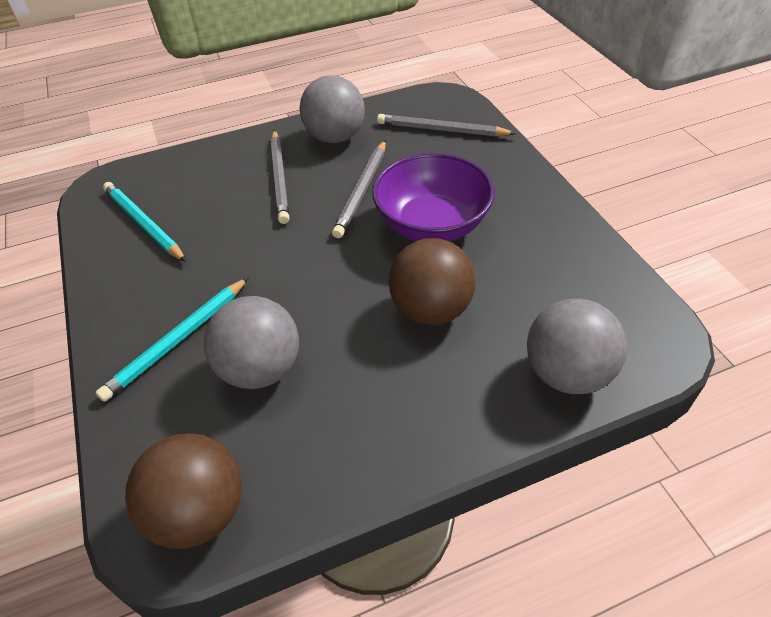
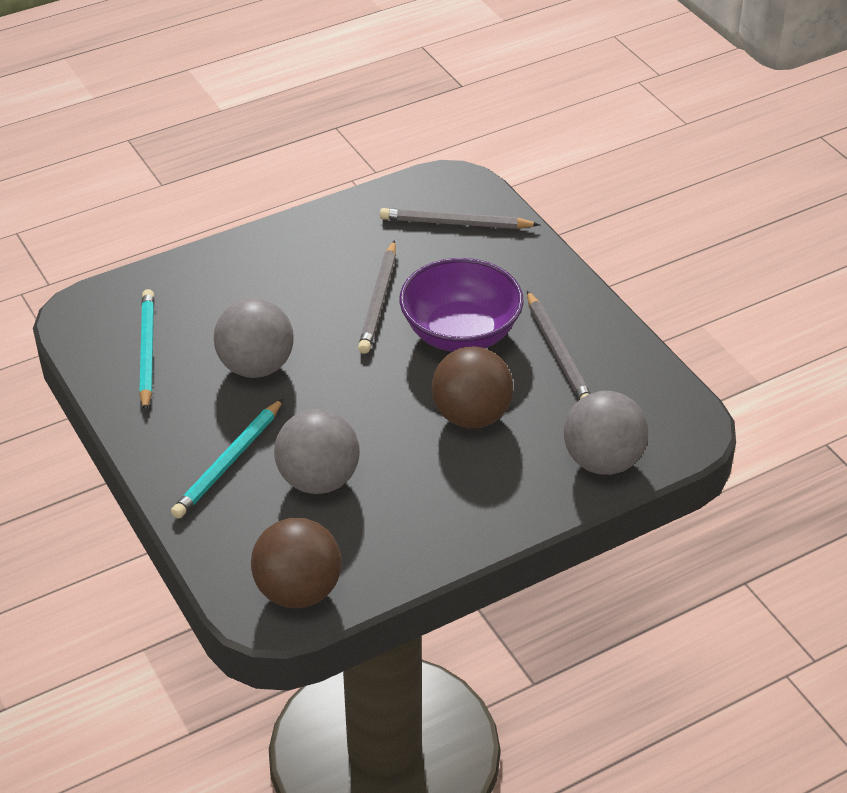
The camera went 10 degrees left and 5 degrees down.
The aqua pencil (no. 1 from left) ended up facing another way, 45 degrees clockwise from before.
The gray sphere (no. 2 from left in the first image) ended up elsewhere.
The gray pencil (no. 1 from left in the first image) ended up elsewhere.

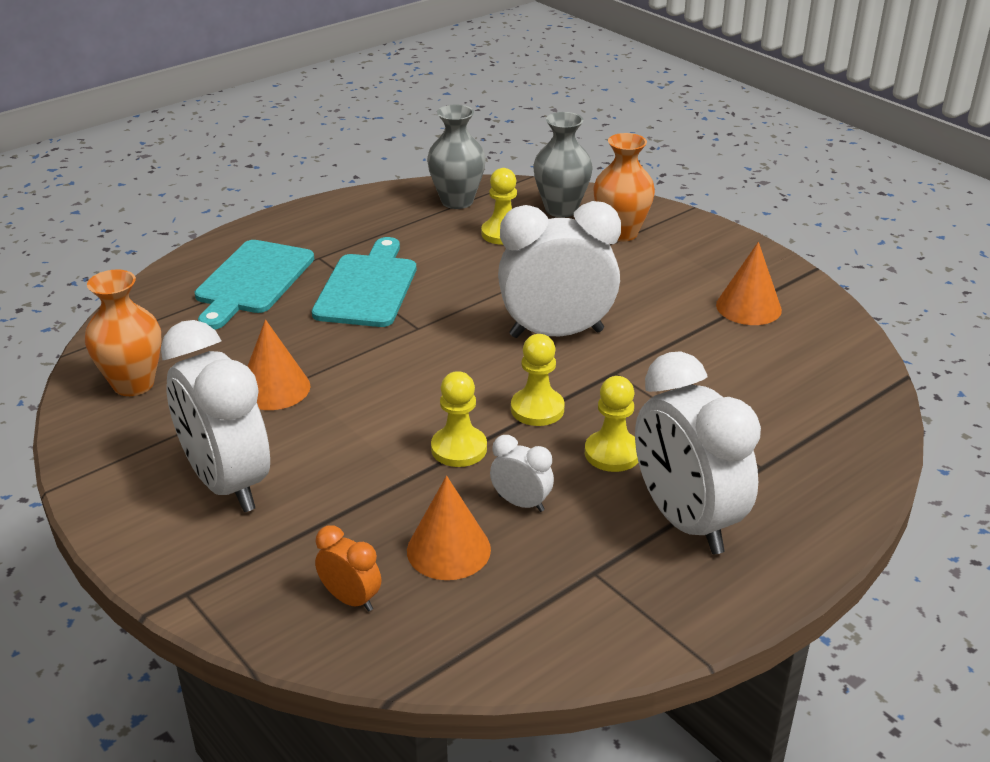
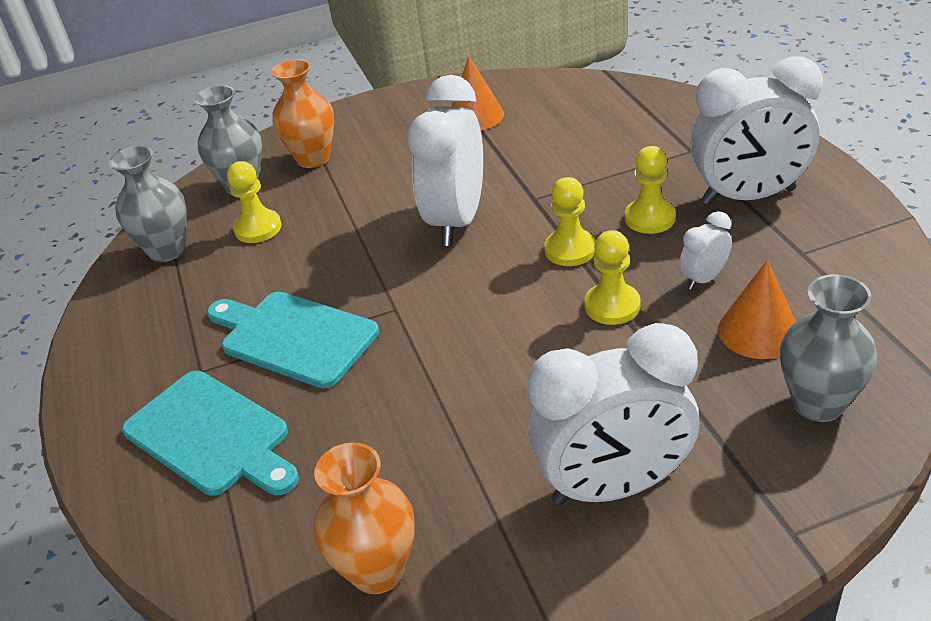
The camera went 65 degrees left and 5 degrees up.
Where the bright orange clock stood, the gray tall vase (no. 3 from left) came to stand.
The second view lost the bright orange solid cone (no. 1 from left).

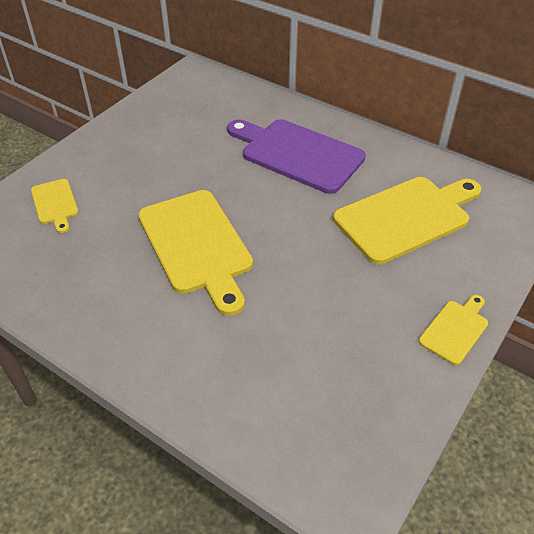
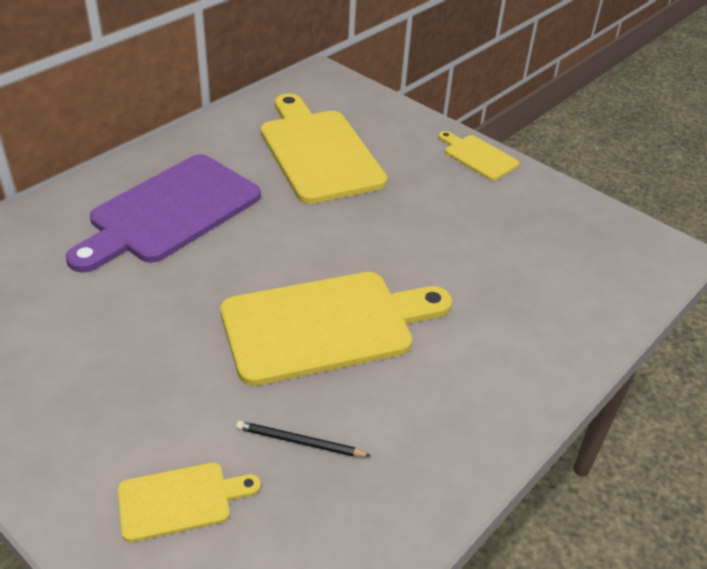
The camera went 85 degrees left and 5 degrees down.
The second view gained the black pencil.

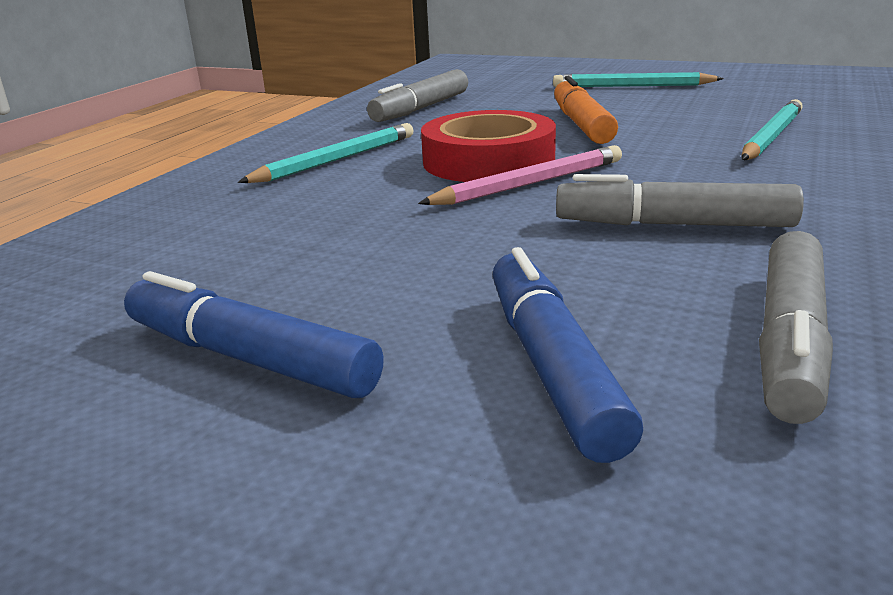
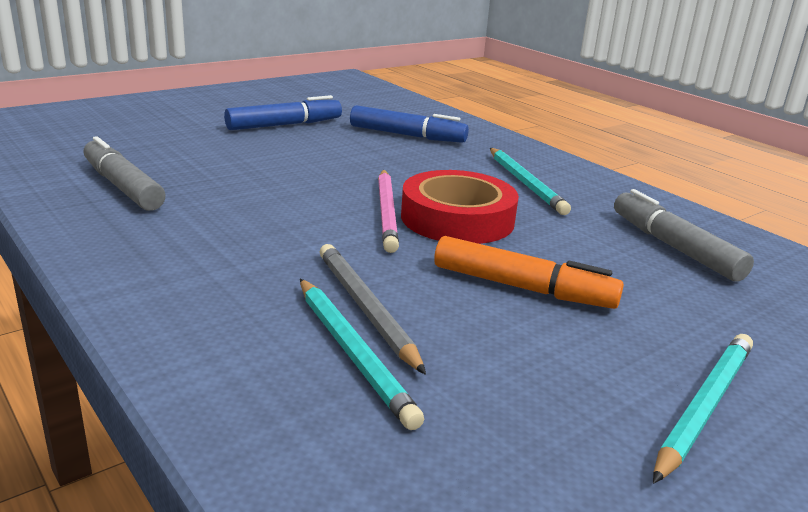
The camera went 115 degrees right and 0 degrees up.
The second view gained the gray pencil.
The cobalt felt pen (no. 2 from left) ended up elsewhere.
The second view lost the gray felt pen (no. 2 from left).

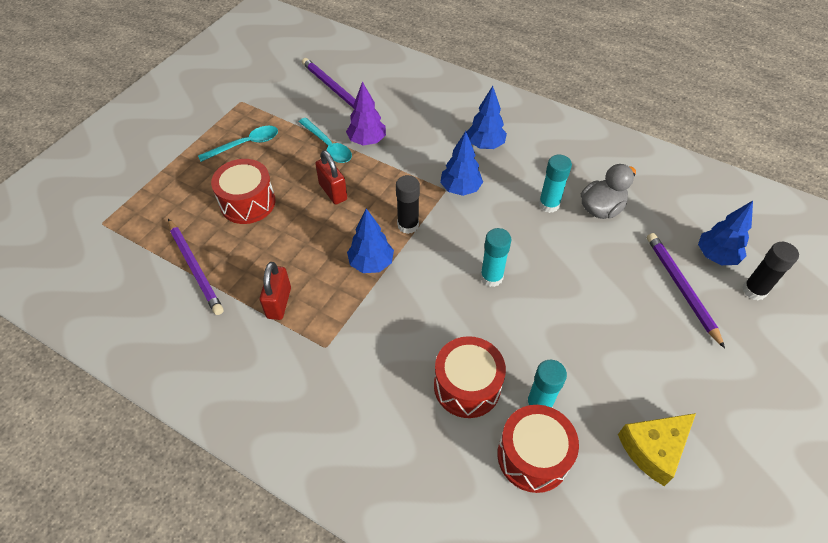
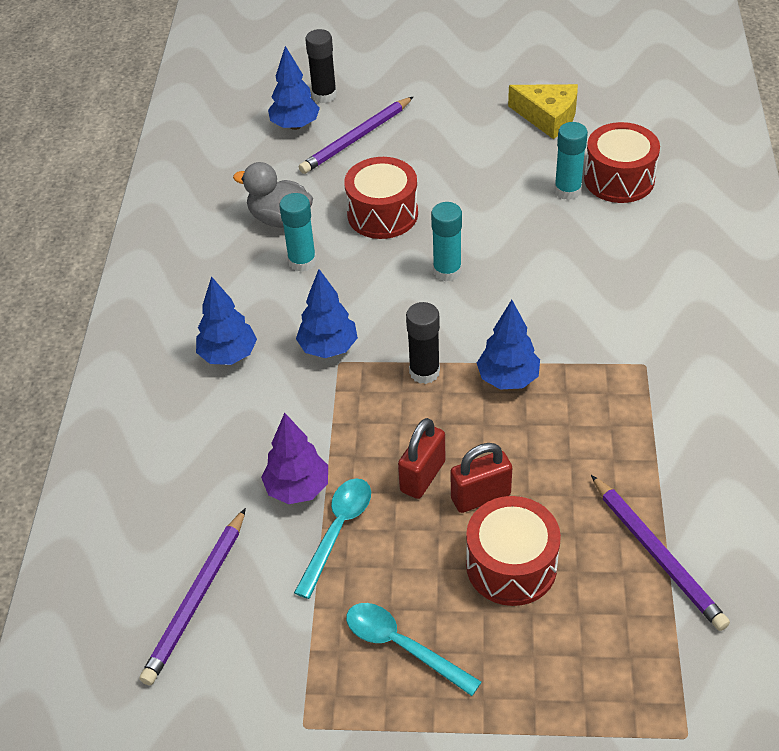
The camera went 115 degrees left and 5 degrees down.
The scarlet snare drum (no. 2 from left in the first image) ended up elsewhere.
The scarlet small lock (no. 1 from left in the first image) ended up elsewhere.
The royal purple pencil (no. 1 from left in the first image) ended up facing another way, 120 degrees clockwise from before.

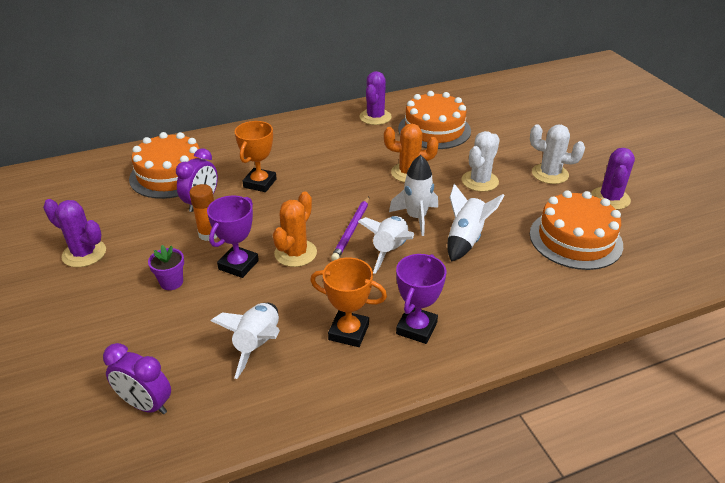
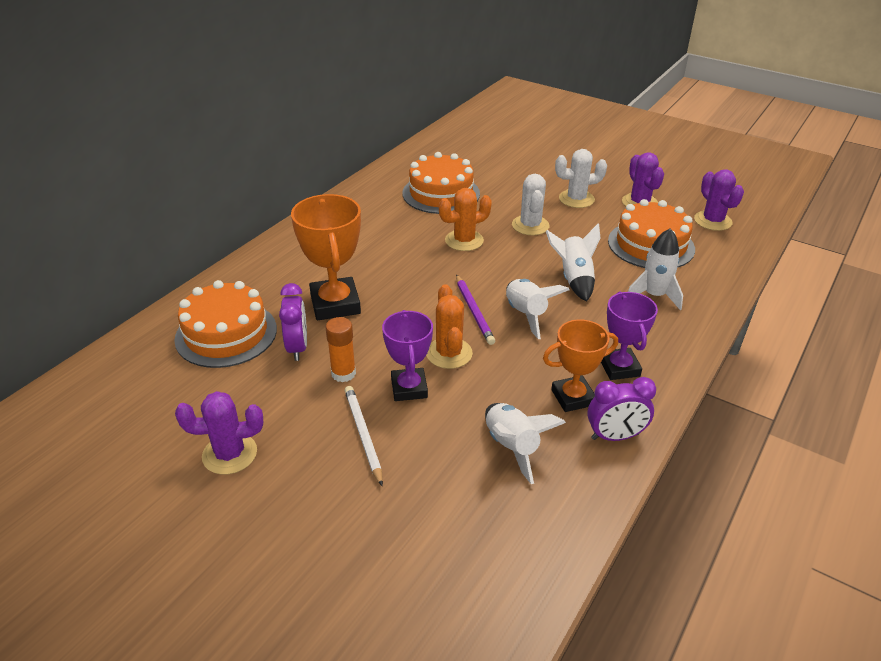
The camera went 35 degrees left and 0 degrees up.
The size of the bright orange award cup (no. 1 from left) changed by a factor of 1.51.
Where the royal purple flower pot stood, the pure white pencil came to stand.
The royal purple clock (no. 1 from left in the first image) ended up elsewhere.
The pure white spaceship (no. 3 from left in the first image) ended up elsewhere.
The royal purple cactus (no. 2 from left in the first image) ended up elsewhere.

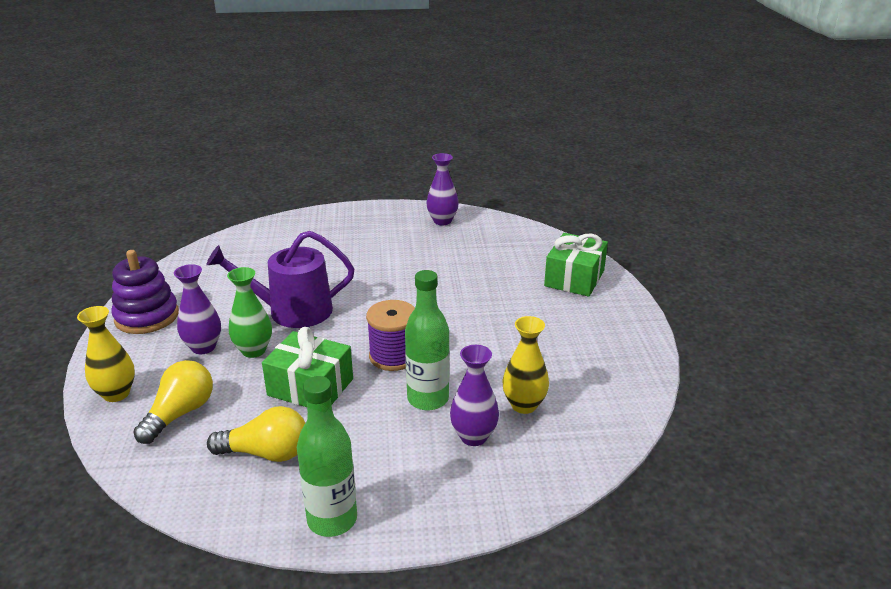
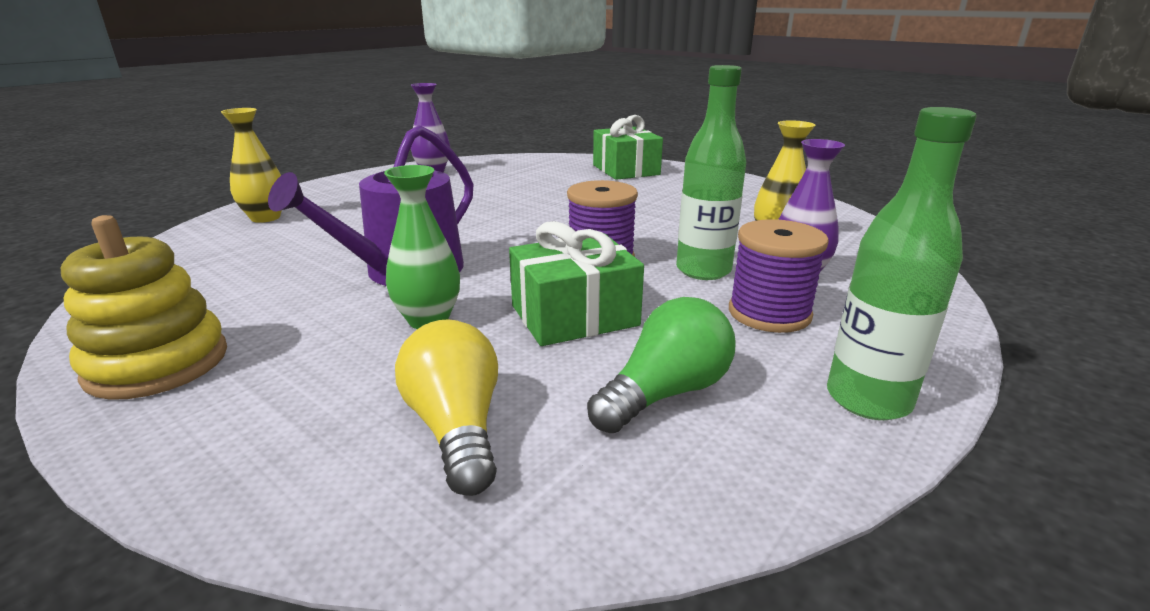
The camera went 45 degrees left and 5 degrees down.
What was the royal purple stacking toy turned into the golden stacking toy.
The golden tall vase (no. 1 from left) ended up elsewhere.
What was the golden light bulb (no. 2 from left) turned into the green light bulb.
The second view gained the royal purple reel of thread (no. 2 from left).
The second view lost the royal purple tall vase (no. 1 from left).

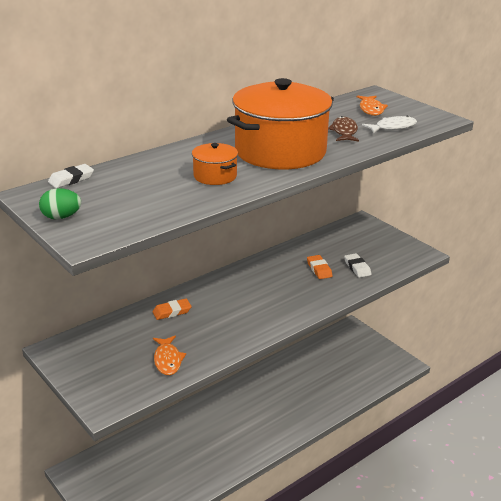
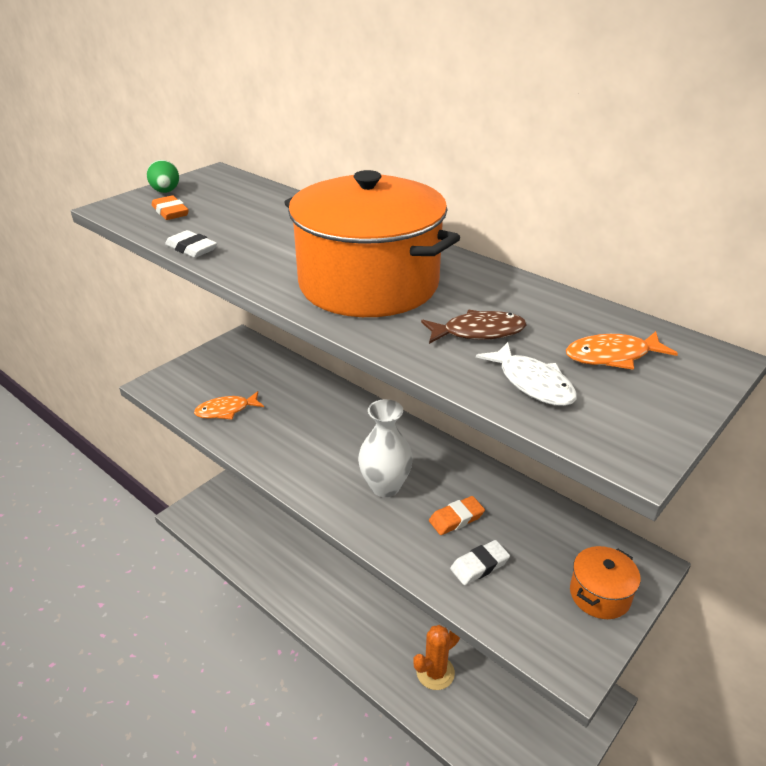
The camera went 80 degrees right and 5 degrees up.
The bright orange pencil eraser (no. 1 from left) ended up elsewhere.
The pure white pencil eraser (no. 1 from left) ended up elsewhere.
The second view gained the pure white tall vase.
The second view gained the bright orange cactus.
The bright orange cooking pot (no. 1 from left in the first image) ended up elsewhere.

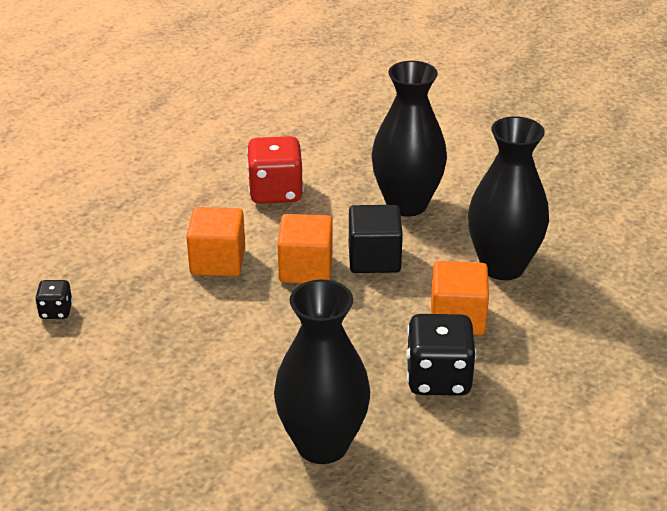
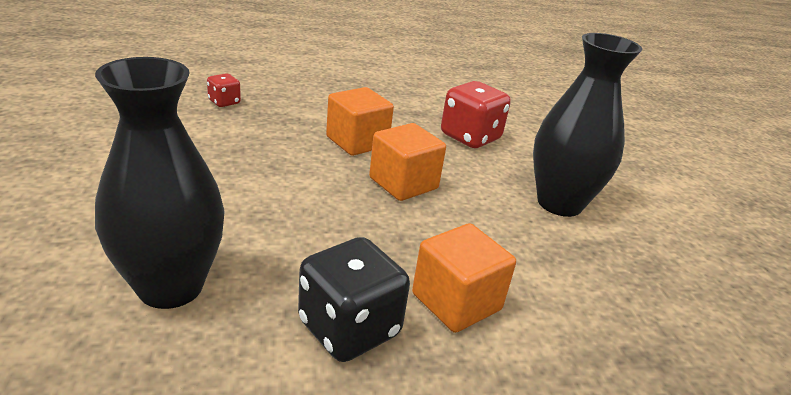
The camera went 45 degrees right and 5 degrees down.
What was the black game die (no. 1 from left) turned into the scarlet game die (no. 1 from left).
The second view lost the black cube.
The second view lost the black tall vase (no. 3 from left).

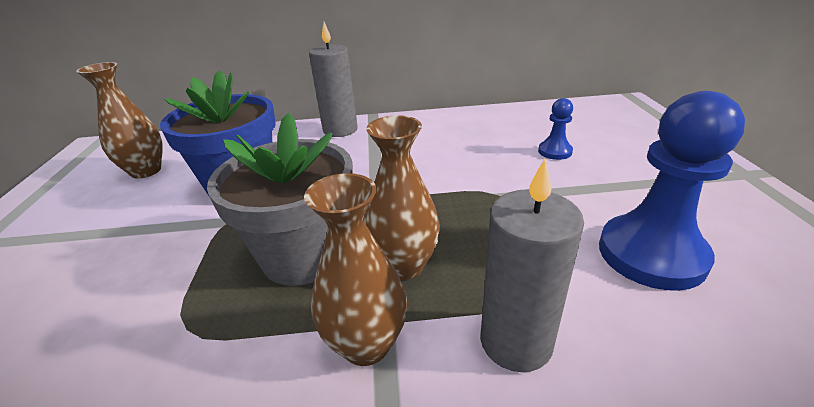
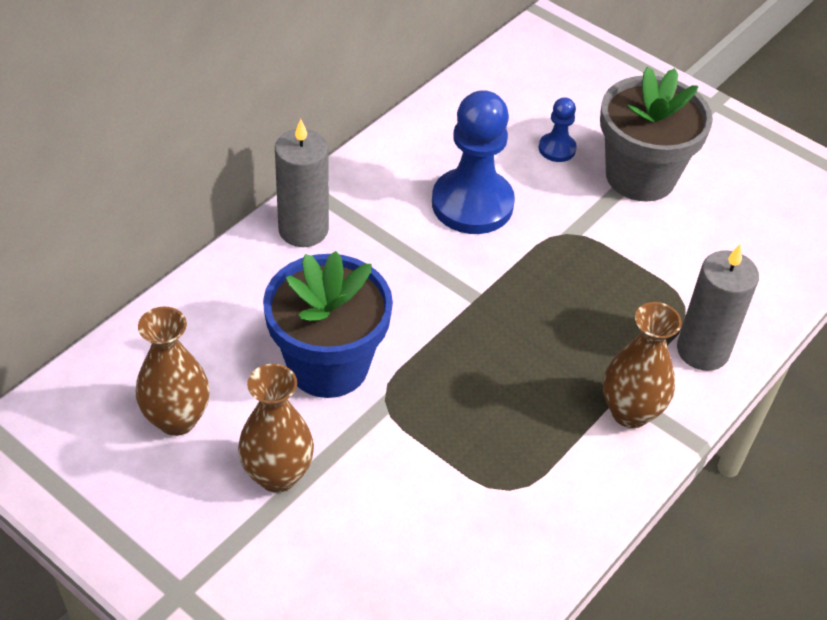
The camera went 50 degrees left and 15 degrees up.
The dark brown tall vase (no. 3 from left in the first image) ended up elsewhere.
The cobalt chess pawn (no. 2 from left in the first image) ended up elsewhere.
The gray flower pot ended up elsewhere.

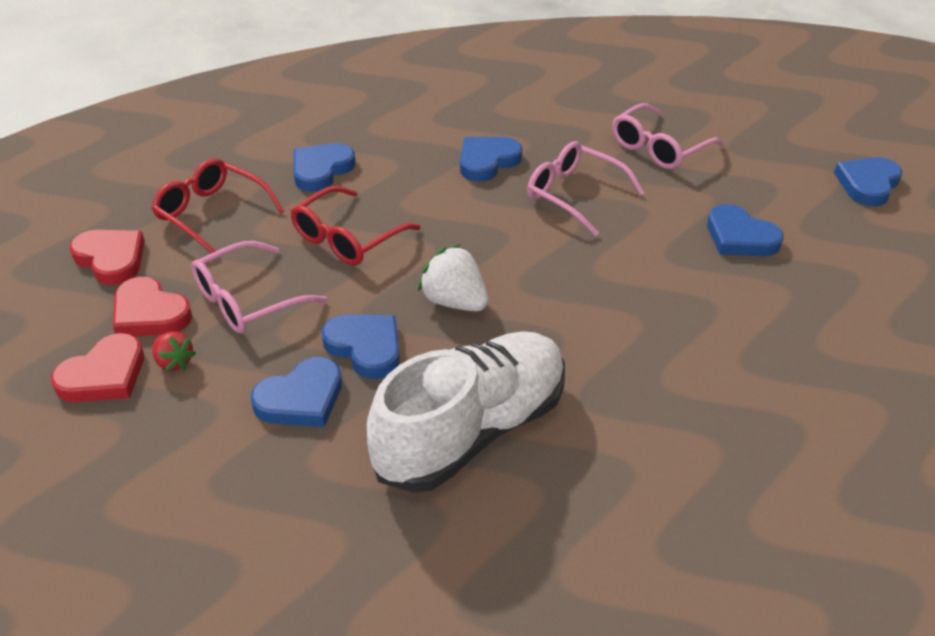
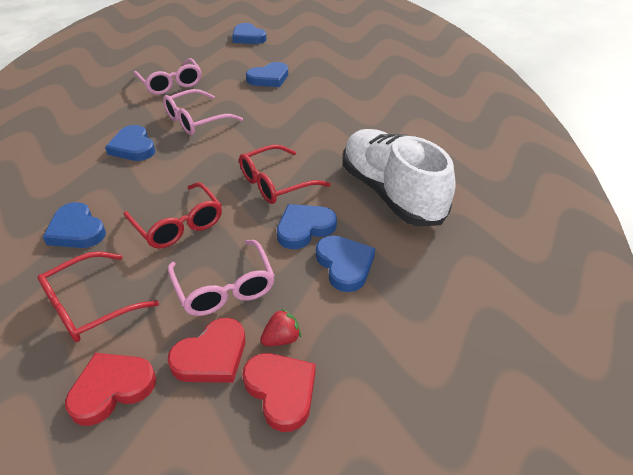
The camera went 75 degrees left and 0 degrees up.
Where the pure white toy strawberry stood, the scarlet eyeglasses (no. 3 from left) came to stand.

